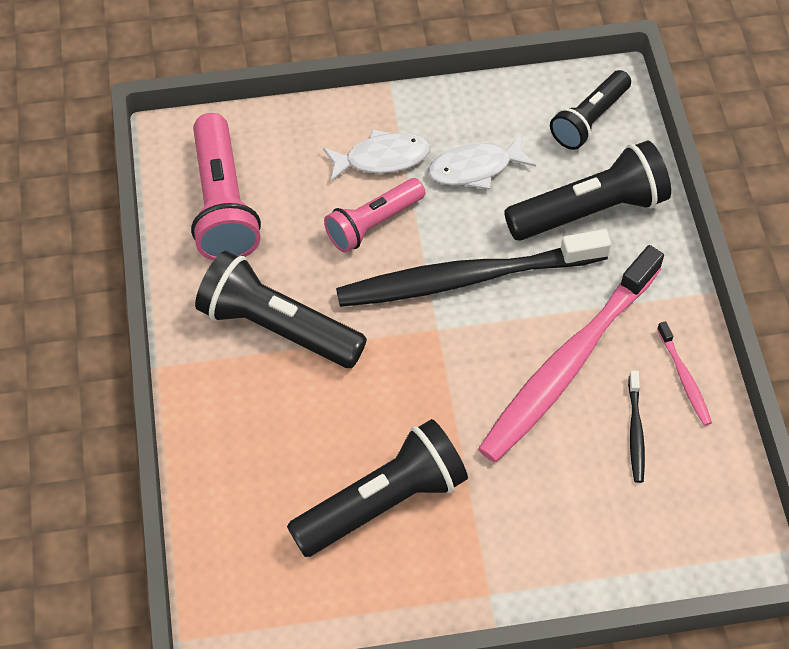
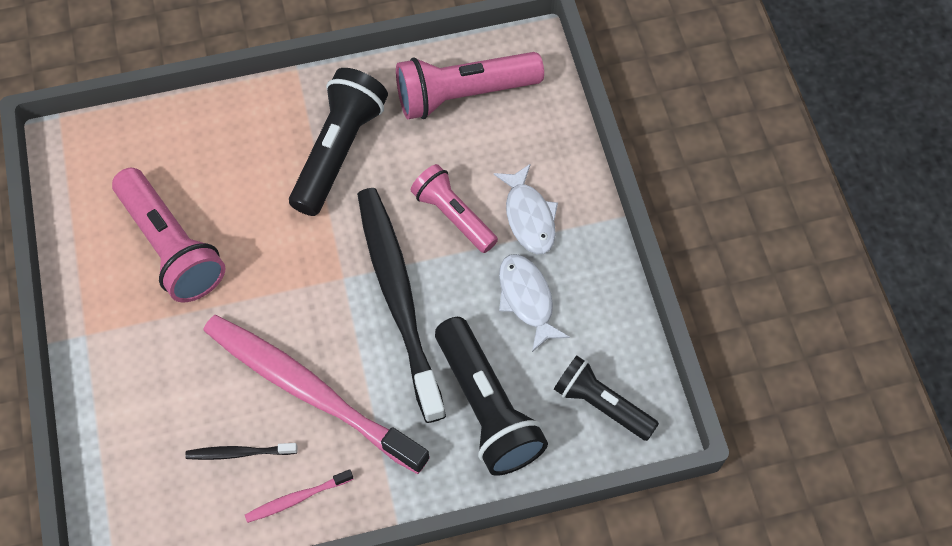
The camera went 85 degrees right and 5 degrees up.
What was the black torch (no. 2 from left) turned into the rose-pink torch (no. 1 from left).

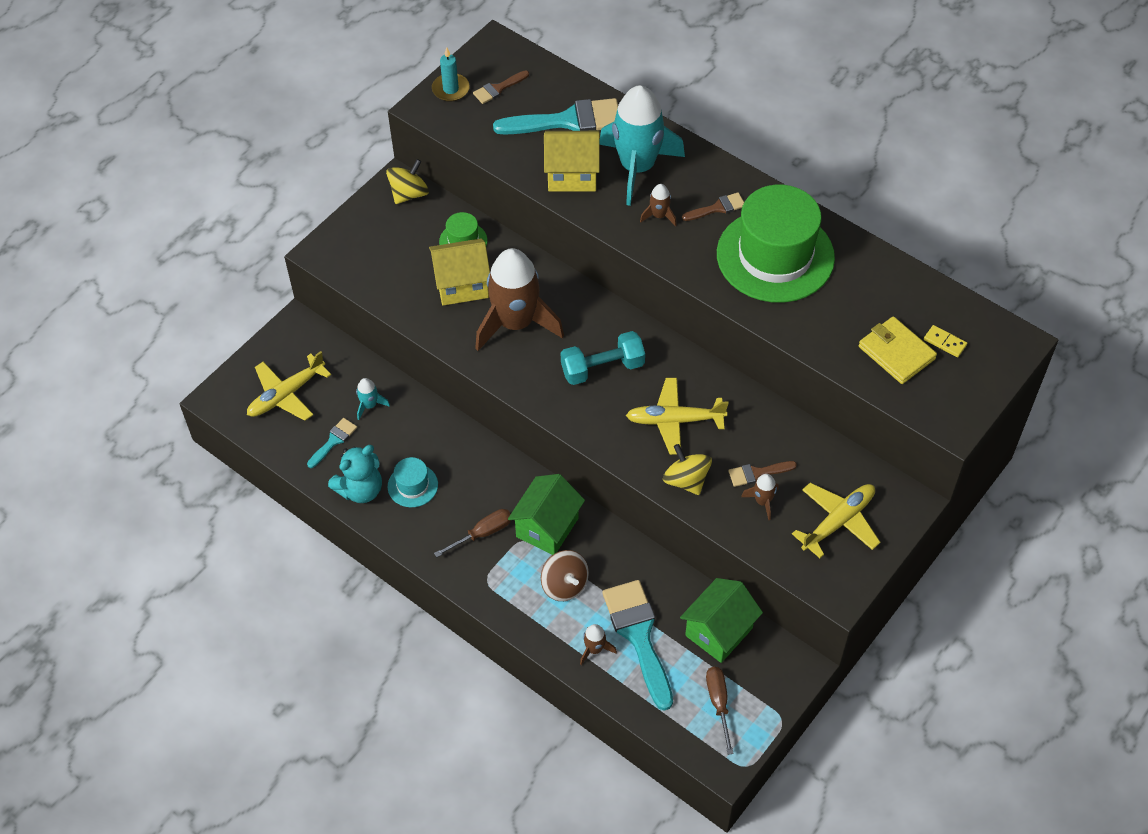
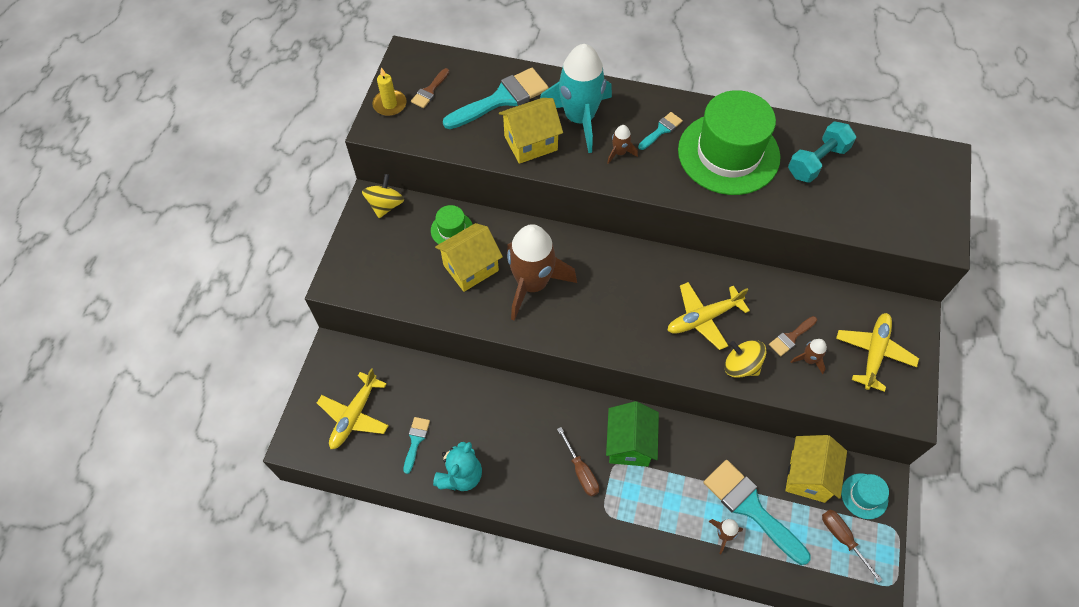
The camera went 25 degrees left and 5 degrees up.
What was the aqua pillar candle turned into the golden pillar candle.
The dark brown screwdriver (no. 1 from left) ended up facing another way, 120 degrees clockwise from before.
What was the dark brown brush (no. 2 from left) turned into the aqua brush (no. 3 from left).
What was the green house (no. 2 from left) turned into the golden house (no. 3 from left).
The aqua hand weight ended up elsewhere.
The aqua top hat ended up elsewhere.
The second view lost the aqua spaceship (no. 1 from left).
The second view lost the dark brown toy top.
The second view lost the golden wallet.
The second view lost the golden domino piece.

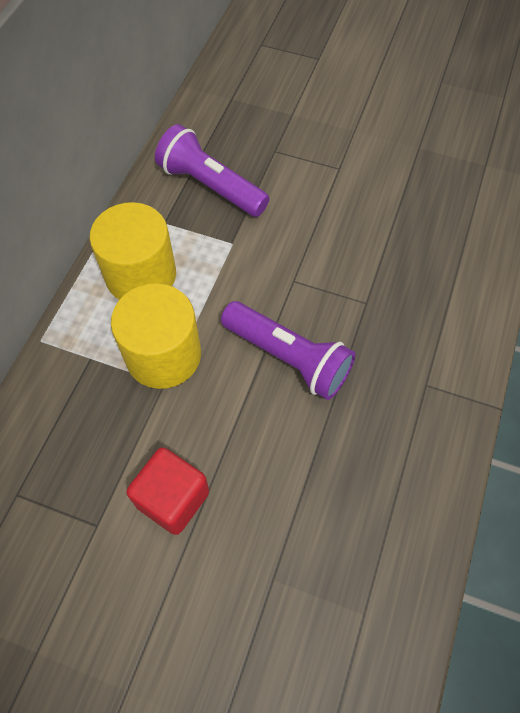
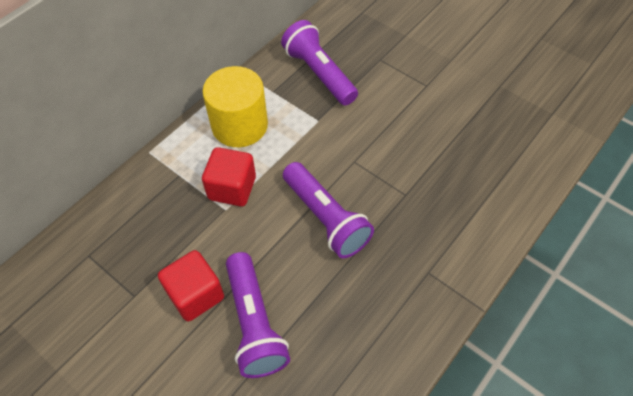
The camera went 20 degrees right and 5 degrees down.
Where the golden cylinder (no. 2 from left) stood, the scarlet cube (no. 2 from left) came to stand.
The second view gained the royal purple torch (no. 1 from left).

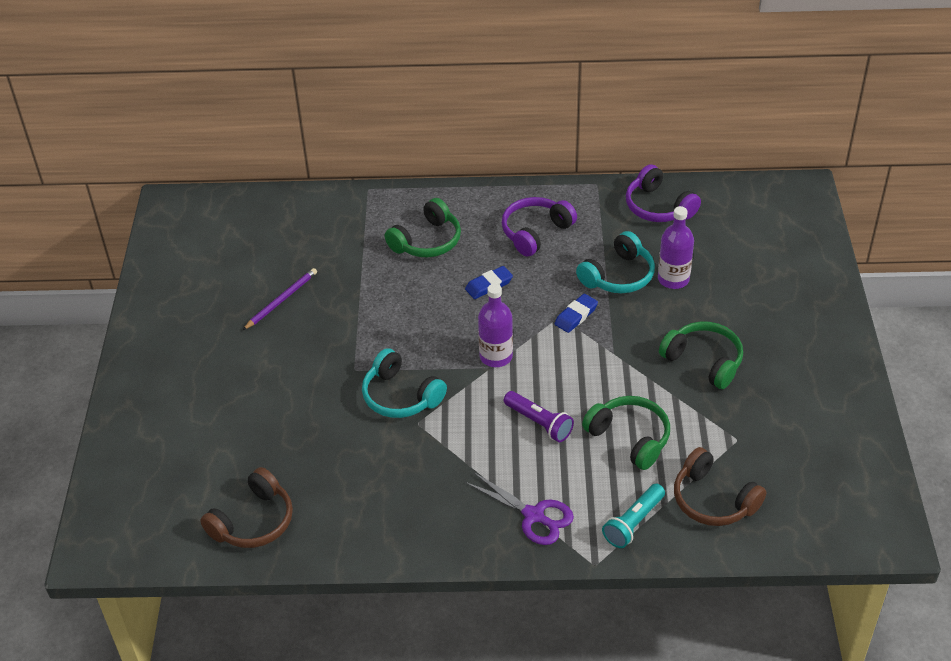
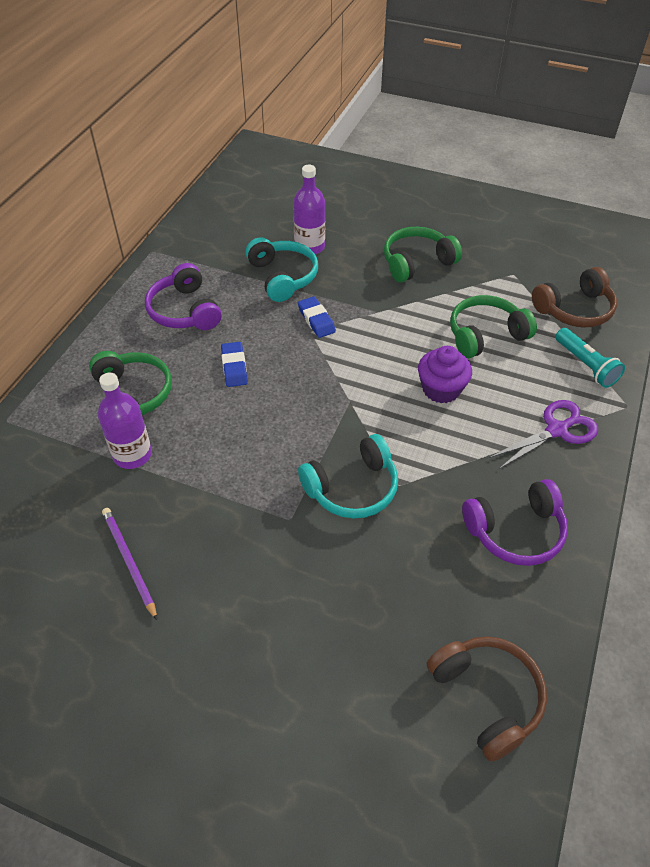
The camera went 70 degrees left and 5 degrees up.
The royal purple bottle (no. 1 from left) ended up elsewhere.
Where the royal purple torch stood, the royal purple fairy cake came to stand.
The royal purple headset (no. 2 from left) ended up elsewhere.

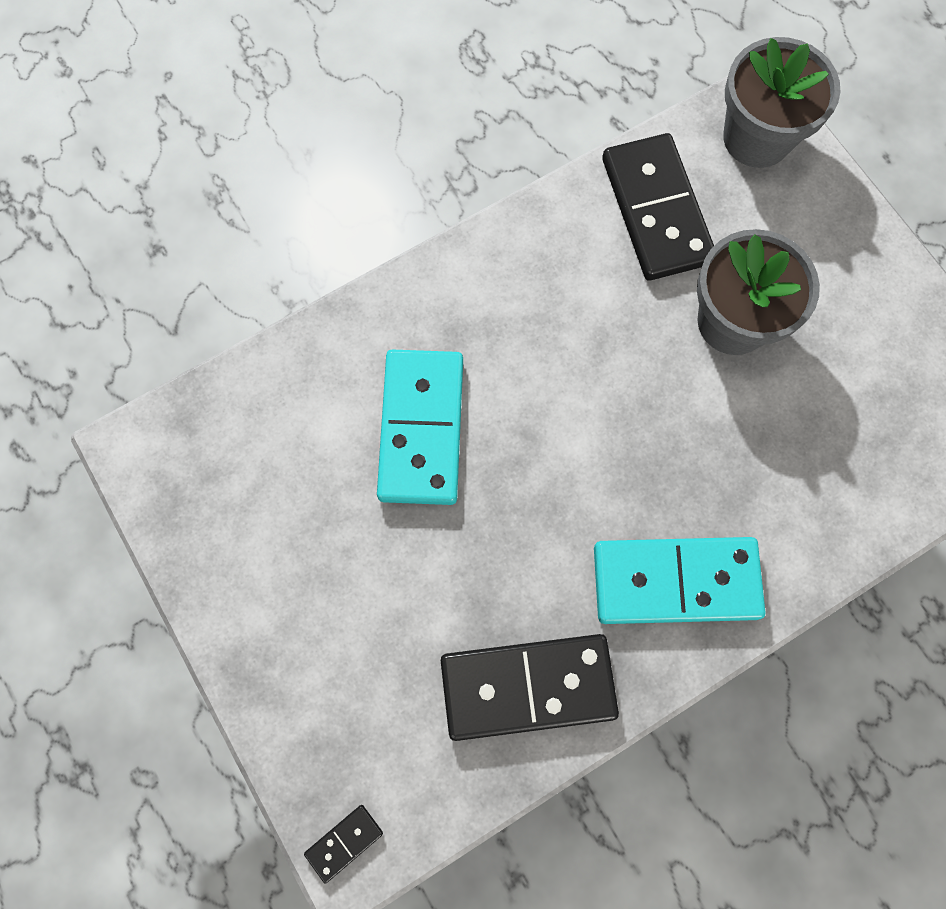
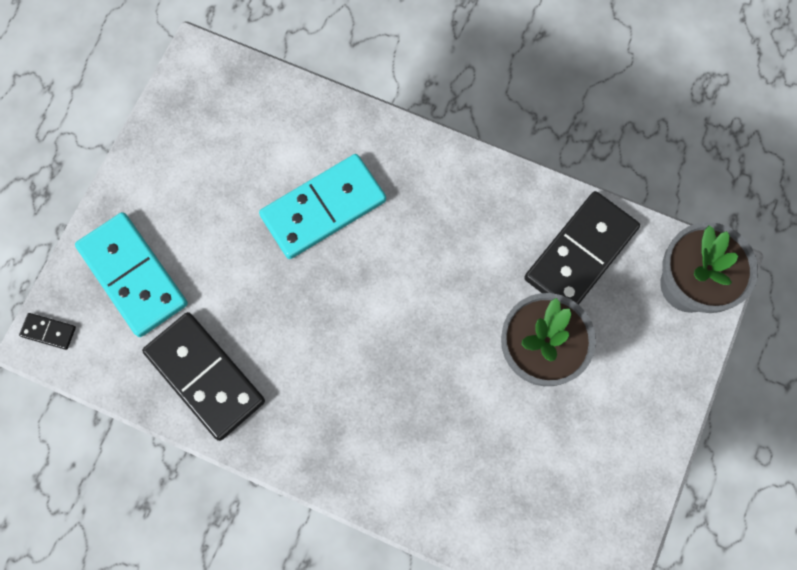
The camera went 55 degrees right and 0 degrees up.
The aqua domino piece (no. 2 from left in the first image) ended up elsewhere.

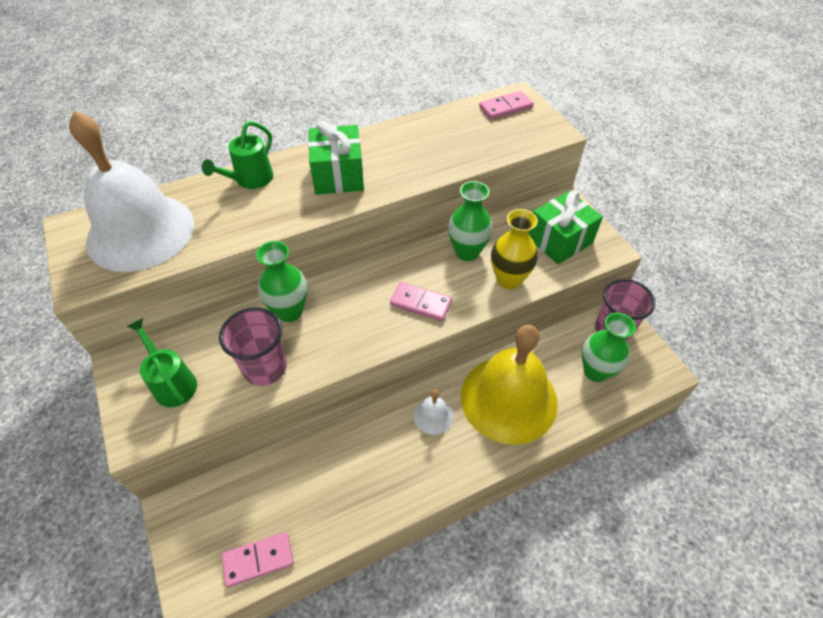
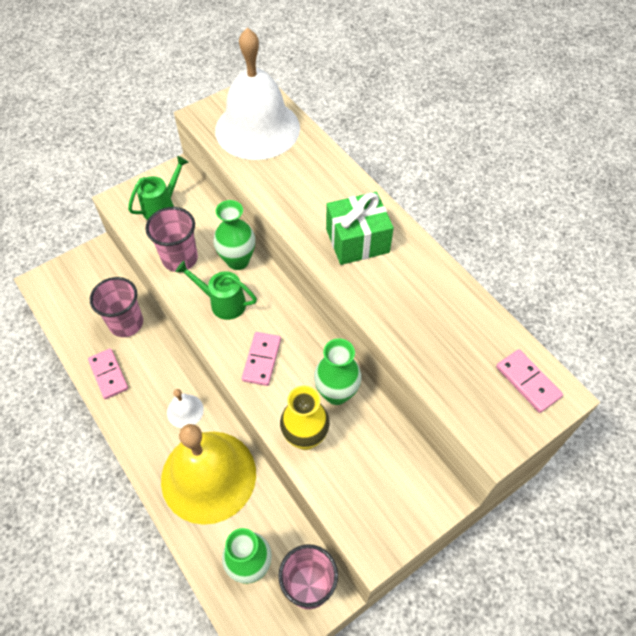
The camera went 80 degrees right and 5 degrees up.
The rose-pink domino piece (no. 1 from left) ended up elsewhere.
The second view gained the rose-pink tumbler (no. 1 from left).
The green watering pot (no. 2 from left) ended up elsewhere.
The second view lost the green gift (no. 2 from left).

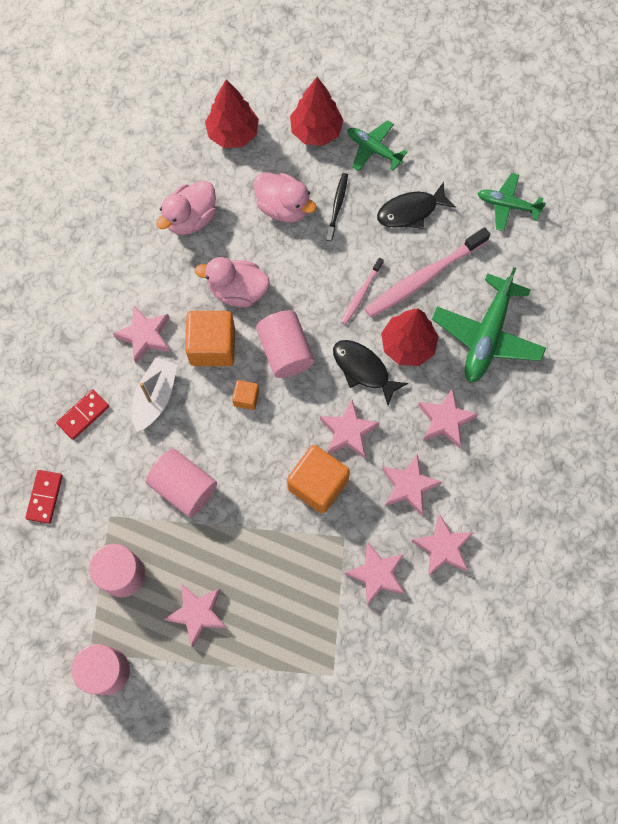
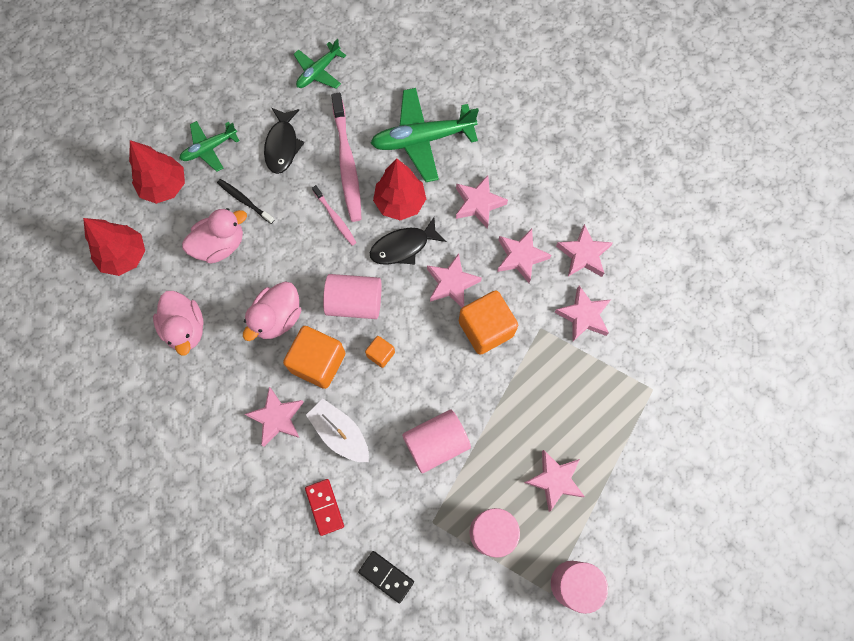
The camera went 65 degrees left and 0 degrees up.
What was the scarlet domino piece (no. 1 from left) turned into the black domino piece.
The green aeroplane (no. 2 from left in the first image) ended up facing another way, 120 degrees clockwise from before.

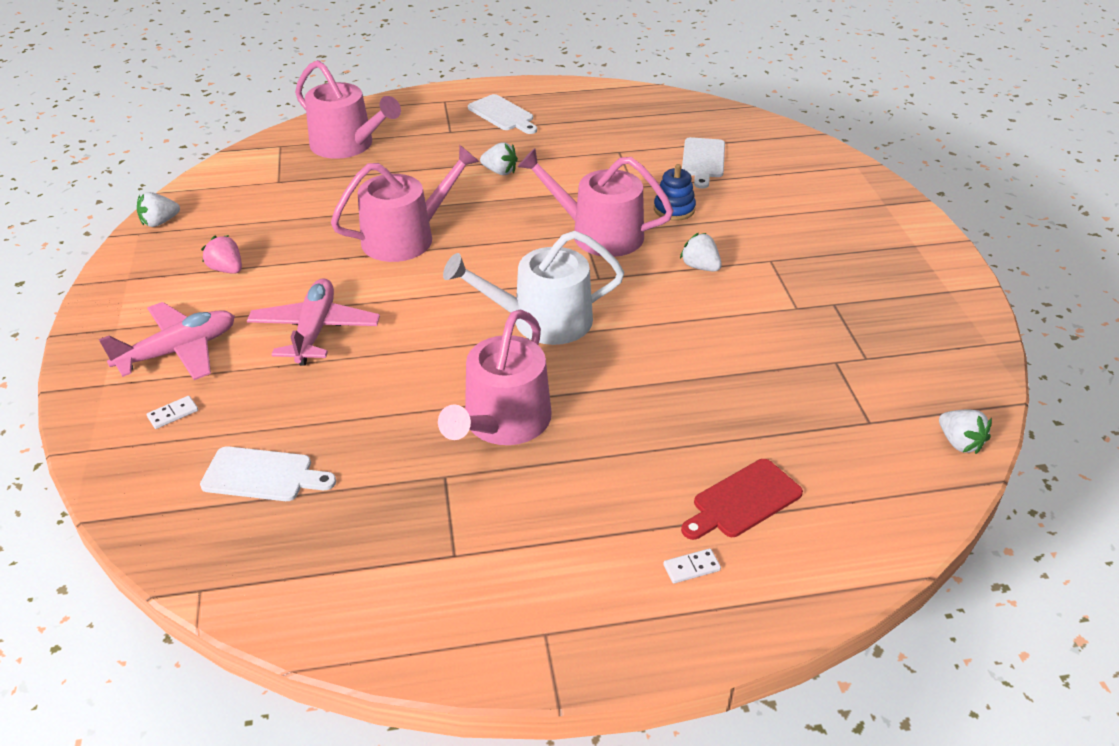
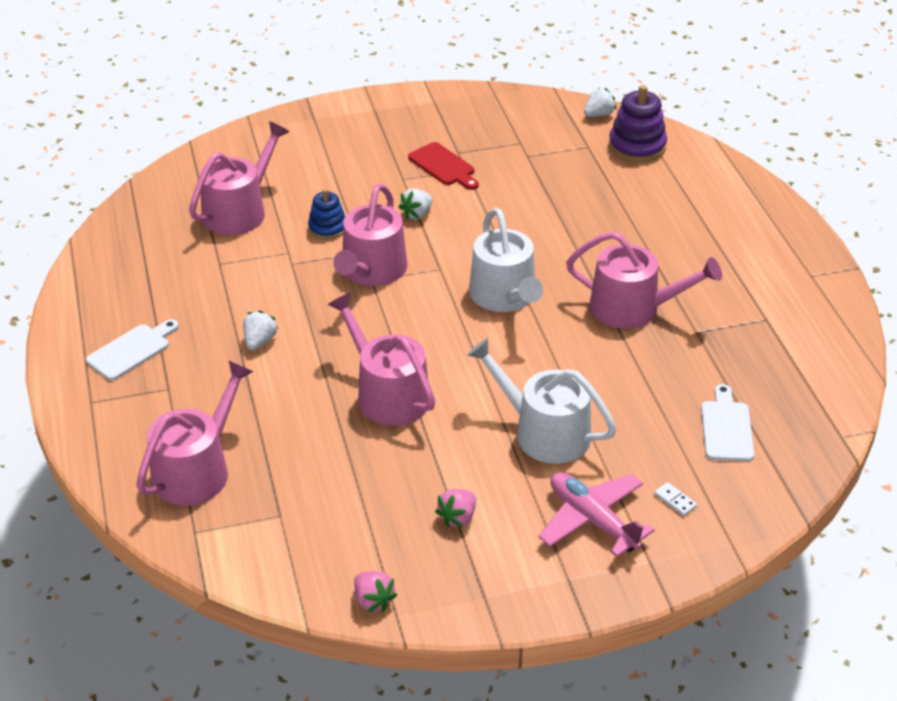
The camera went 95 degrees left and 0 degrees up.
Where the pure white cutting board (no. 3 from left) stood, the rose-pink watering pot (no. 2 from left) came to stand.
What was the pure white toy strawberry (no. 1 from left) turned into the rose-pink toy strawberry (no. 1 from left).
The scarlet cutting board ended up elsewhere.
Where the rose-pink aeroplane (no. 2 from left) stood, the pure white watering pot (no. 2 from left) came to stand.
The second view gained the royal purple stacking toy.
The second view lost the pure white domino piece (no. 2 from left).

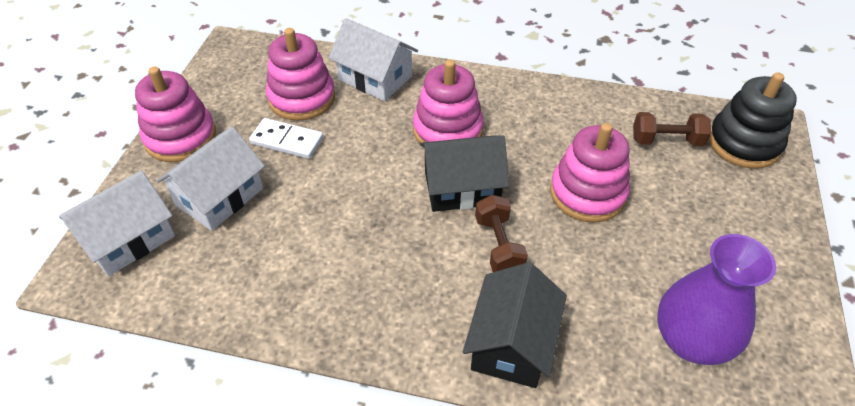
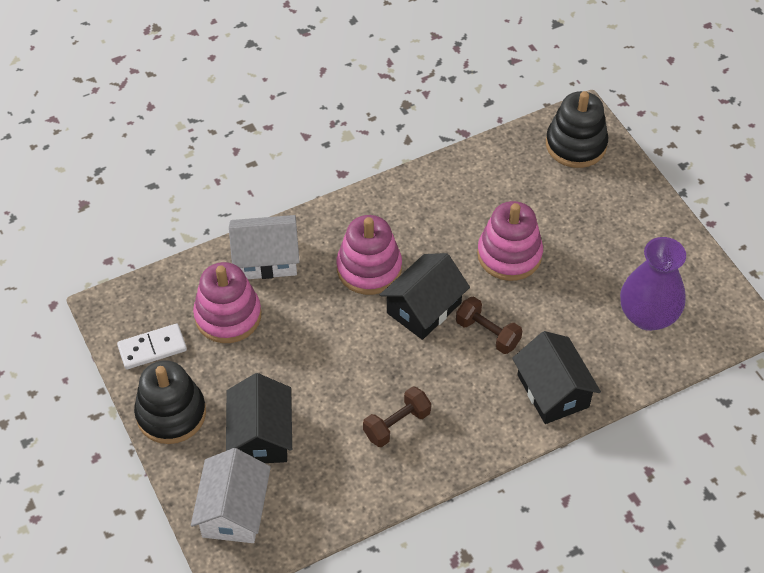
The camera went 40 degrees left and 5 degrees up.
The pure white domino piece ended up elsewhere.
What was the rose-pink stacking toy (no. 1 from left) turned into the black stacking toy (no. 1 from left).
What was the pure white house (no. 2 from left) turned into the black house (no. 1 from left).
The dark brown hand weight (no. 2 from left in the first image) ended up elsewhere.

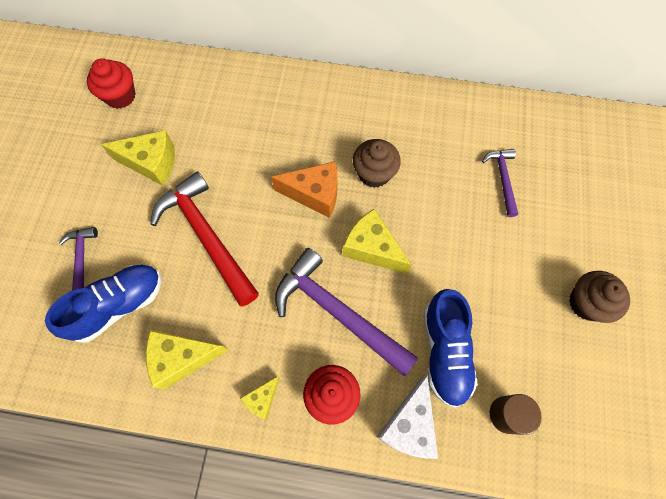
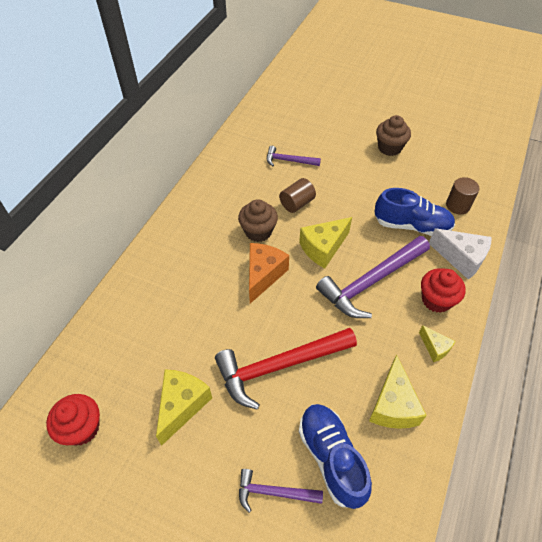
The camera went 75 degrees left and 15 degrees down.
The second view gained the dark brown cylinder (no. 1 from left).

